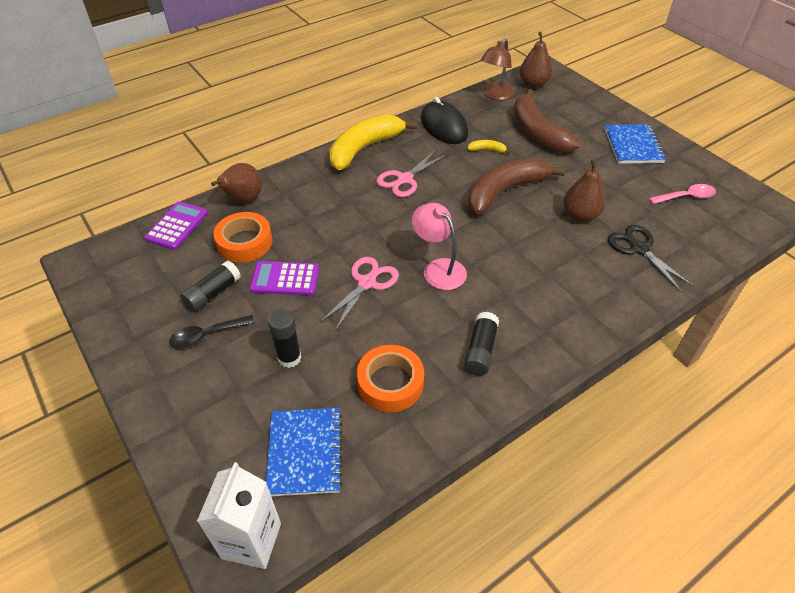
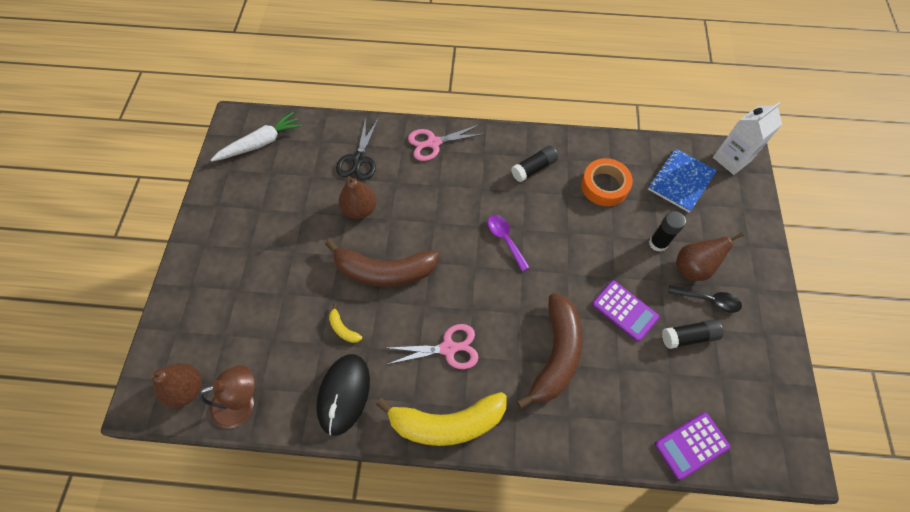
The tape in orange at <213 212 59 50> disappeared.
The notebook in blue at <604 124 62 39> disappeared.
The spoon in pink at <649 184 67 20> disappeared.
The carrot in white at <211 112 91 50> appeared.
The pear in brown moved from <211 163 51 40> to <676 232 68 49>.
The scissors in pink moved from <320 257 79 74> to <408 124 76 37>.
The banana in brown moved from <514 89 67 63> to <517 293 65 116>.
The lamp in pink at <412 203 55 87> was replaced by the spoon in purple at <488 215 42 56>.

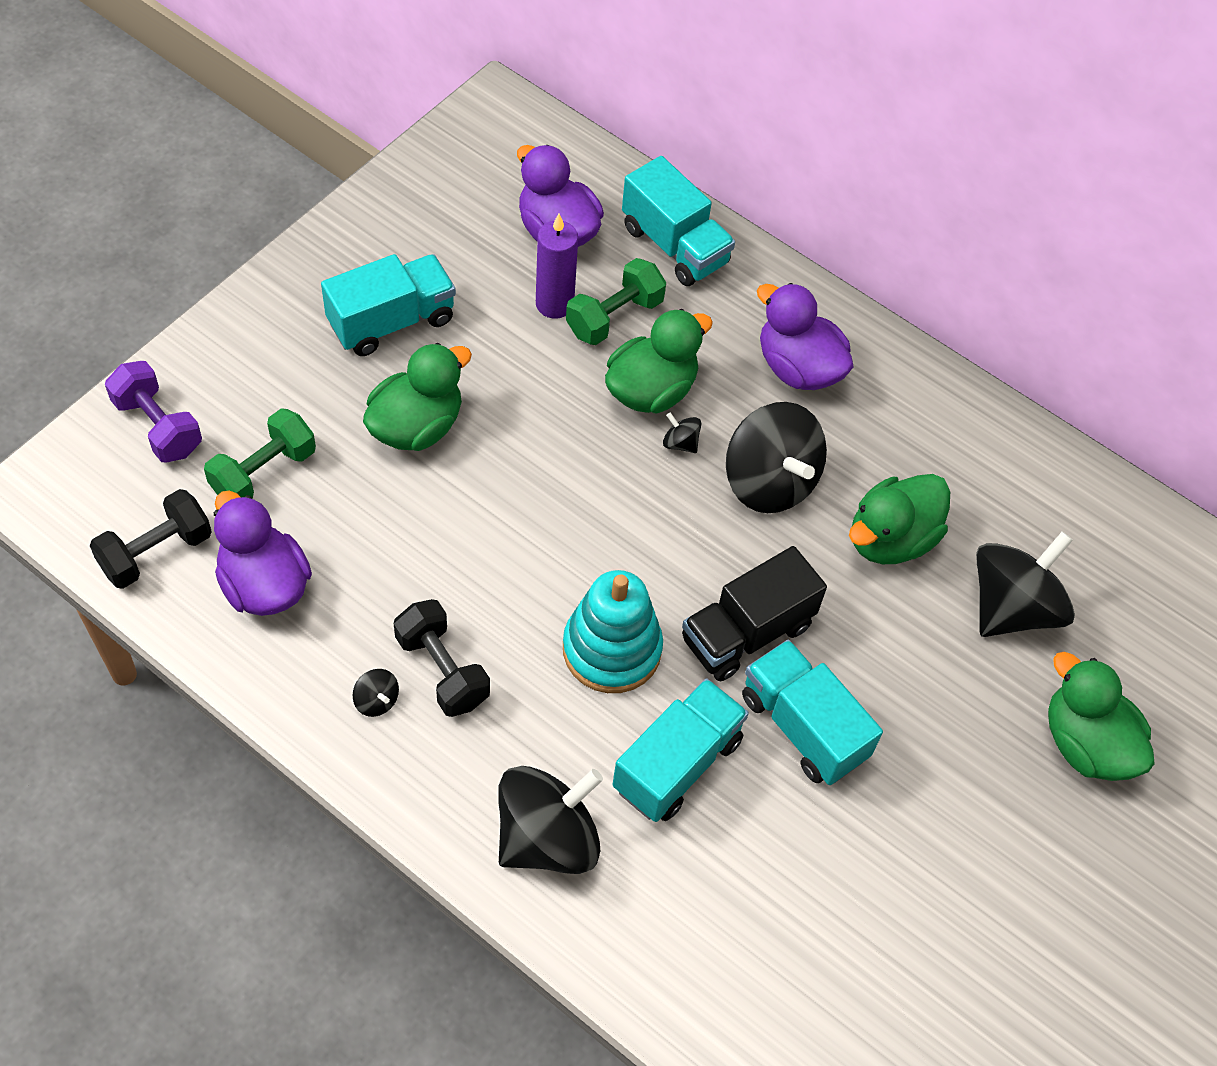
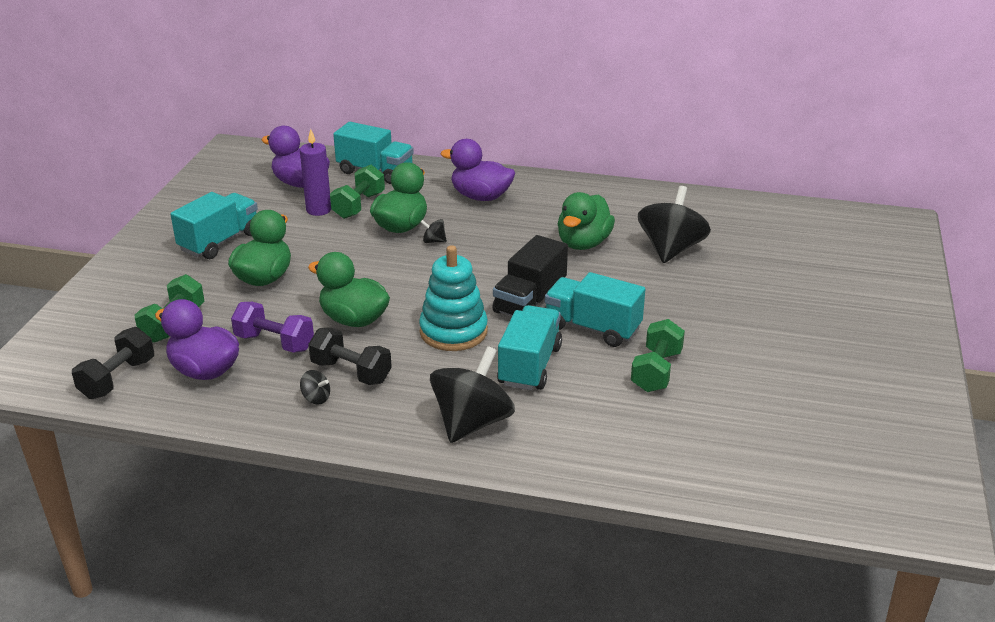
The spinning top in black at <726 402 101 111> disappeared.
The dumbbell in green at <631 319 54 73> appeared.
The dumbbell in purple moved from <105 361 97 101> to <231 302 83 51>.
The duck in green moved from <1048 652 107 129> to <308 252 82 75>.

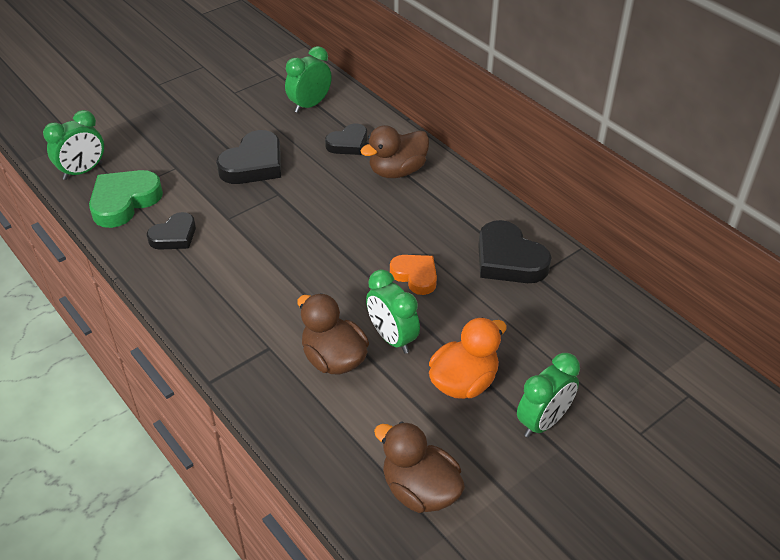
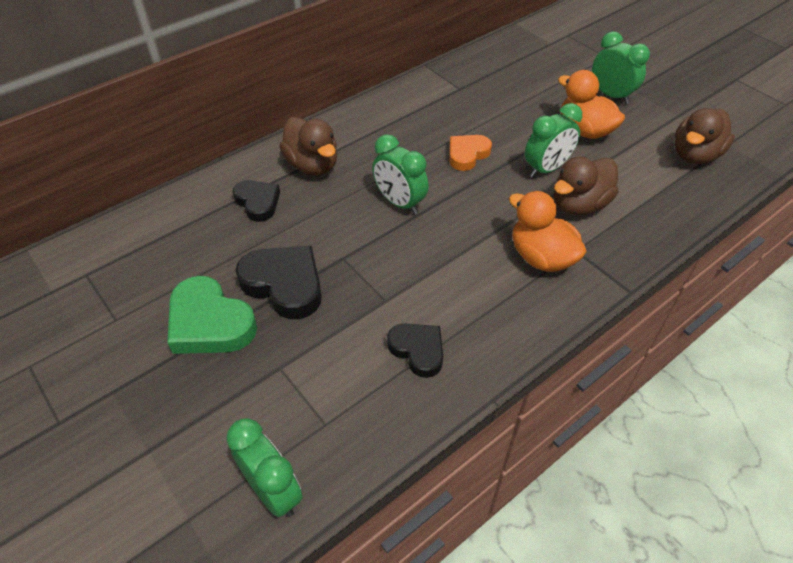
The heart in black at <478 220 73 63> disappeared.
The duck in orange at <509 191 77 81> appeared.
The heart in green moved from <89 170 74 58> to <167 276 90 78>.
The clock in green moved from <285 46 47 67> to <372 134 57 80>.

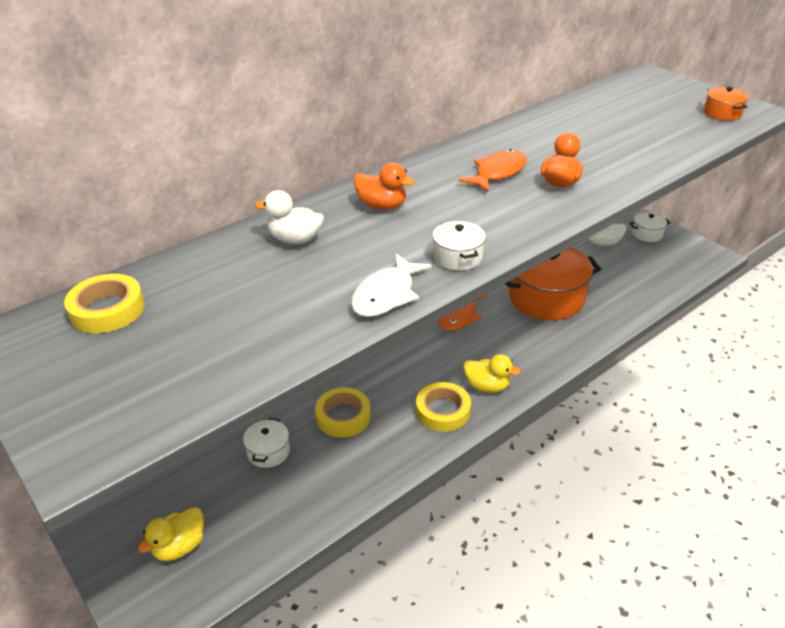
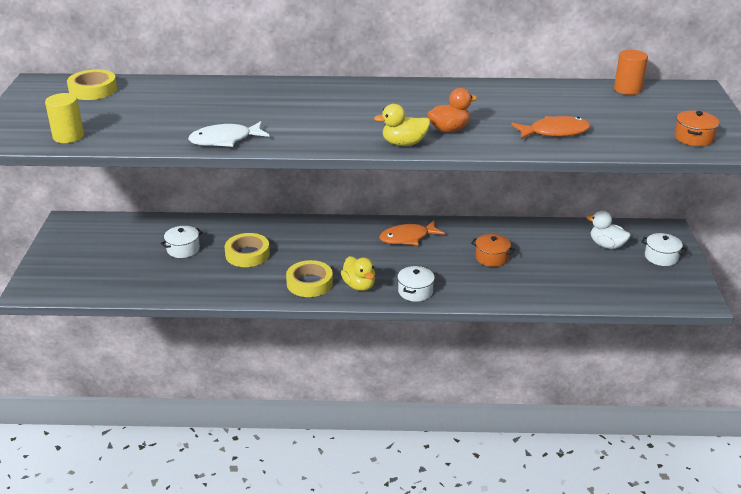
The duck in white at <255 190 69 54> disappeared.
The duck in orange at <354 162 61 48> disappeared.
The cylinder in yellow at <45 93 39 50> appeared.
The cylinder in orange at <614 50 34 45> appeared.
The duck in yellow moved from <138 507 66 54> to <374 104 56 42>.
The pot in white moved from <432 221 54 50> to <397 266 38 36>.
The fish in orange moved from <459 149 68 43> to <511 116 80 23>.
The pot in orange at <505 247 96 73> changed to 0.45 times the size.

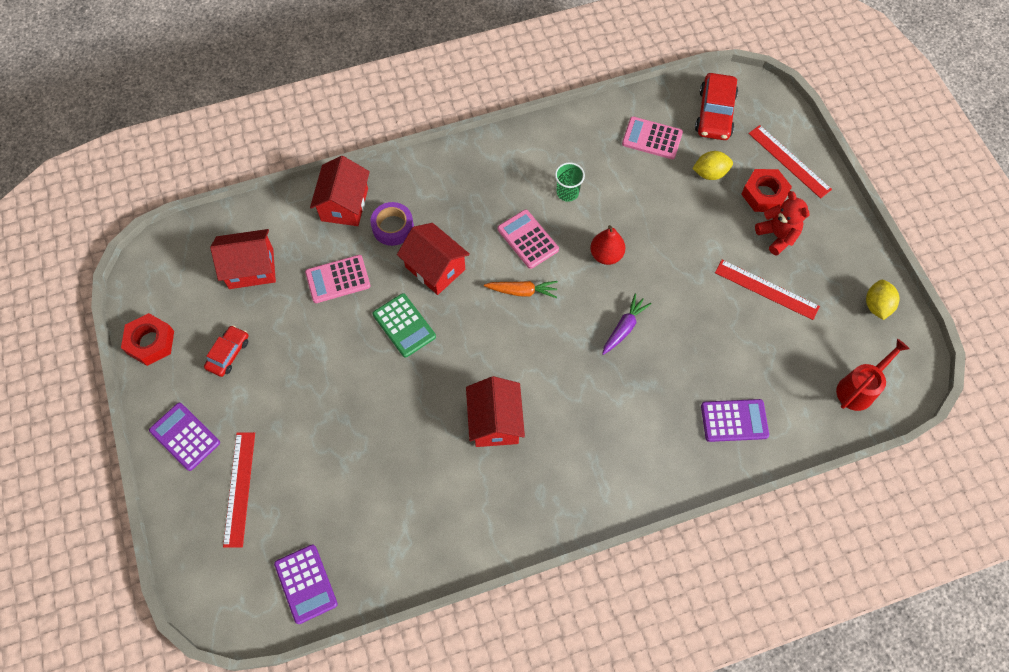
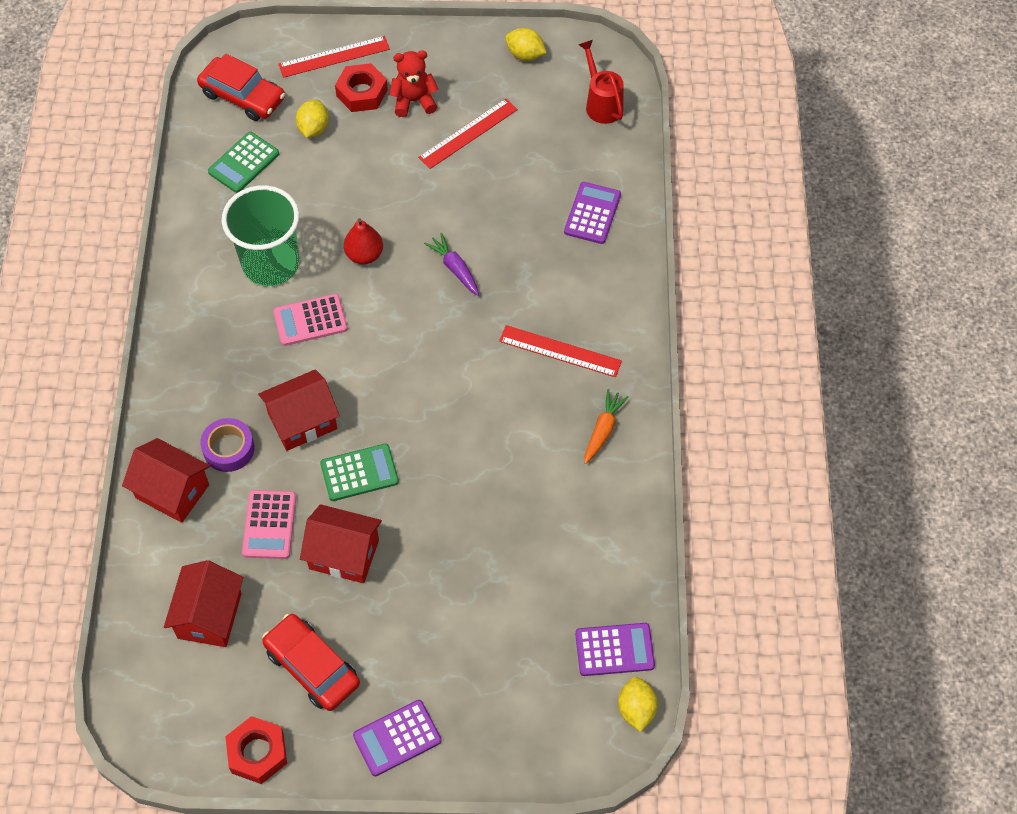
The lemon in yellow at <618 677 40 55> appeared.
The ruler in red moved from <223 432 32 116> to <499 325 123 52>.
The house in red moved from <466 376 59 71> to <300 504 82 79>.
The carrot in orange moved from <484 281 74 17> to <584 389 45 75>.
The calculator in pink at <622 117 61 42> became the calculator in green at <208 132 71 61>.
The car in red at <204 325 44 52> changed to 1.63 times the size.
The cup in green at <555 162 30 40> changed to 2.17 times the size.

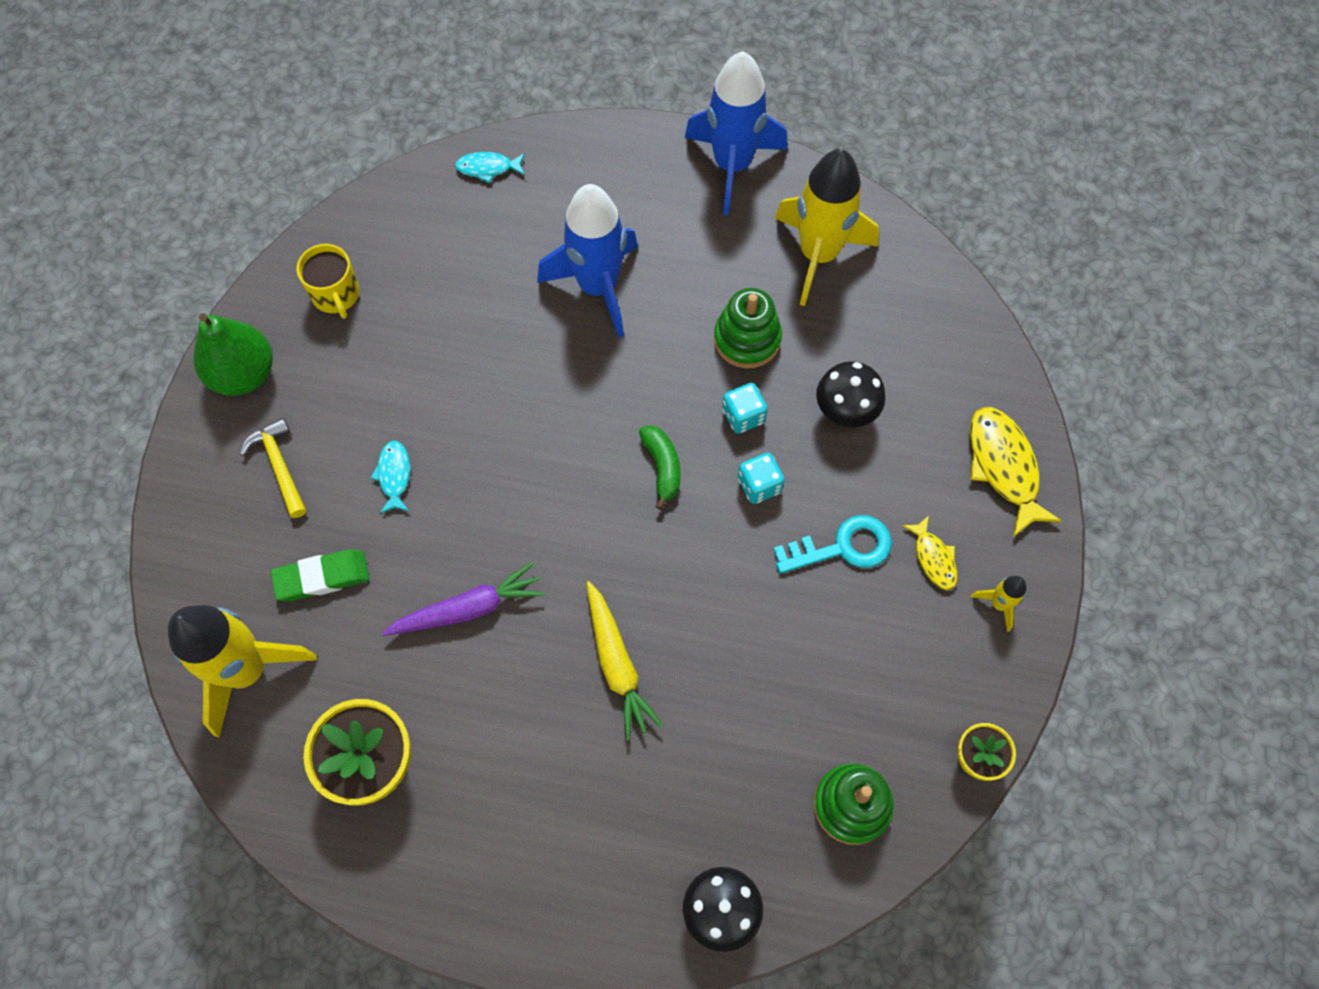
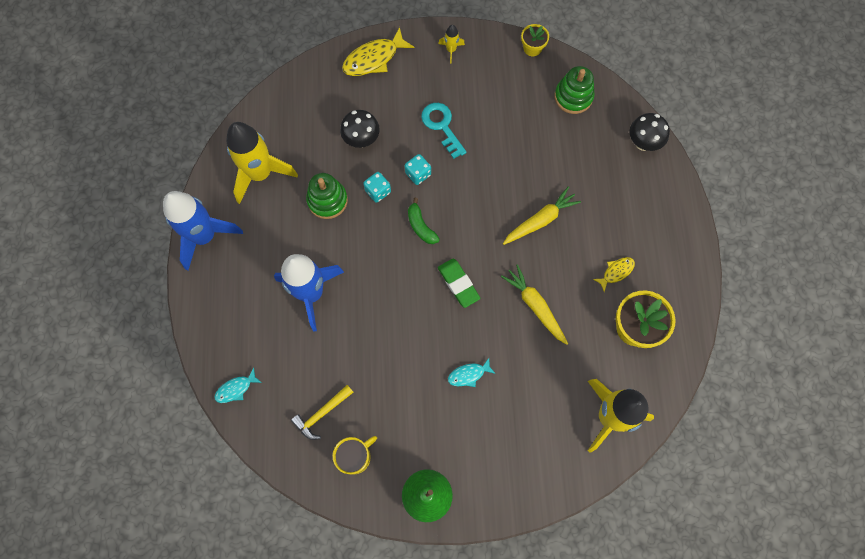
The hammer in yellow moved from <240 418 66 100> to <291 385 63 55>.
The eraser in green moved from <271 549 98 52> to <438 258 42 50>.
The fish in yellow moved from <902 515 55 75> to <593 257 42 35>.
The carrot in purple at <382 562 163 74> became the carrot in yellow at <501 264 67 81>.
The fish in turquoise at <455 152 70 31> turned 75 degrees clockwise.
The banana in green at <639 425 42 85> turned 90 degrees counterclockwise.

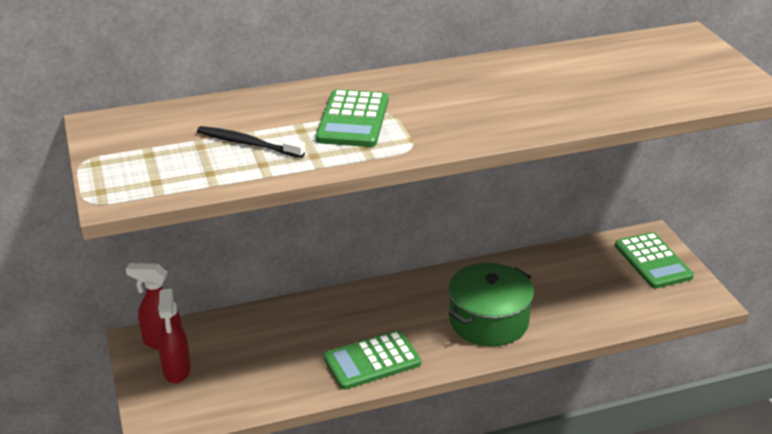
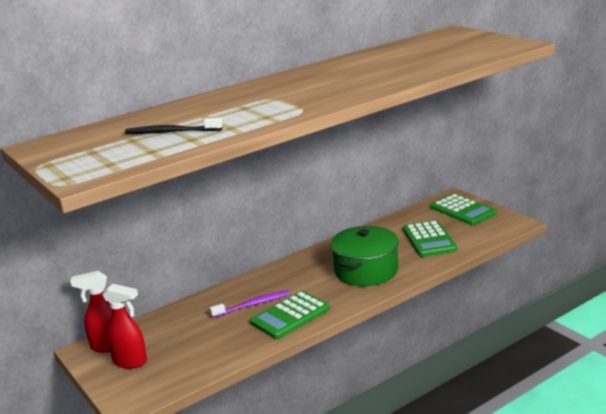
The toothbrush in purple at <210 290 80 27> appeared.
The calculator in green moved from <316 89 72 58> to <403 220 54 37>.
The spray bottle in red at <158 289 33 94> turned 45 degrees counterclockwise.

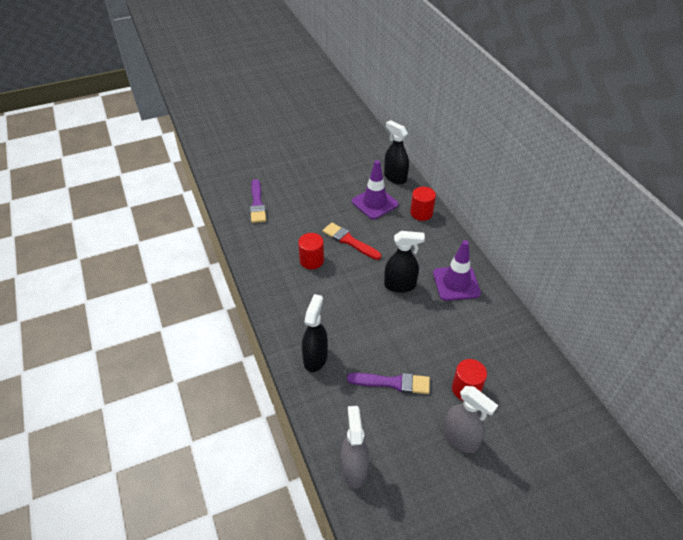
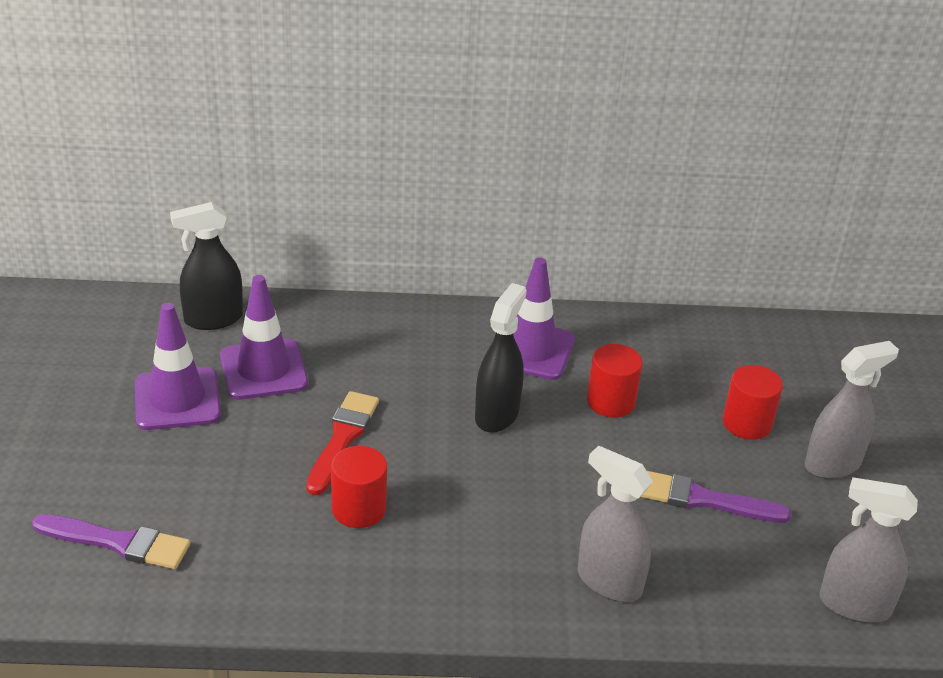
The traffic cone in purple at <135 303 86 127> appeared.
The cylinder in red moved from <410 187 26 34> to <587 344 56 74>.
The spray bottle in black at <302 294 26 78> became the spray bottle in grey at <578 445 75 157>.
The brush in red at <323 222 58 38> turned 135 degrees clockwise.
The brush in purple at <347 373 83 21> turned 105 degrees counterclockwise.

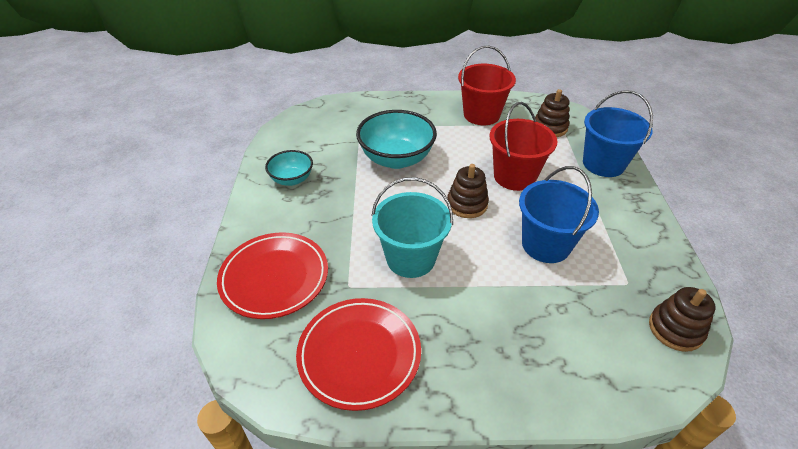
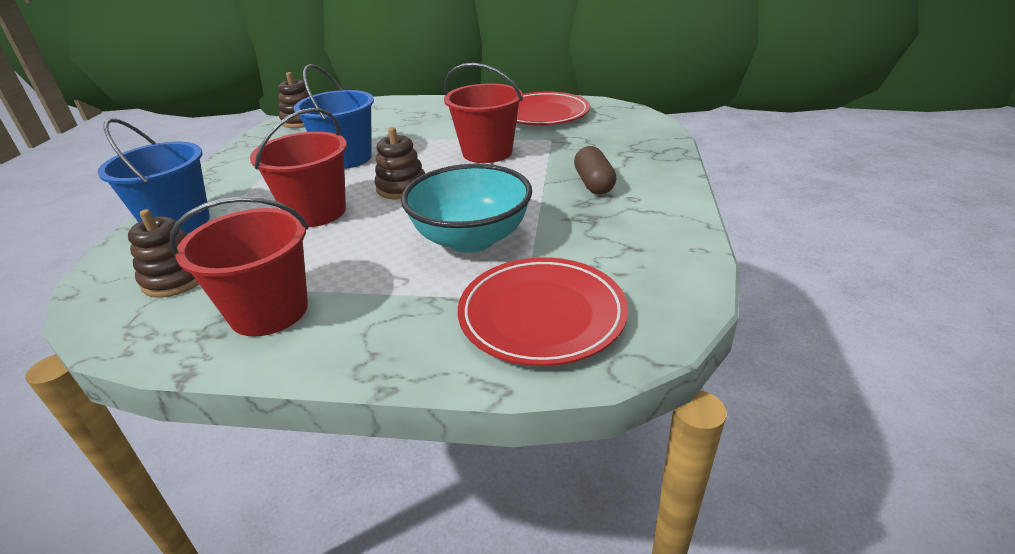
The bowl in turquoise at <265 150 48 36> disappeared.
The capsule in brown at <574 146 42 48> appeared.
The plate in red moved from <217 232 111 87> to <458 257 170 109>.
The bucket in turquoise at <371 177 82 101> became the bucket in red at <444 63 79 100>.

